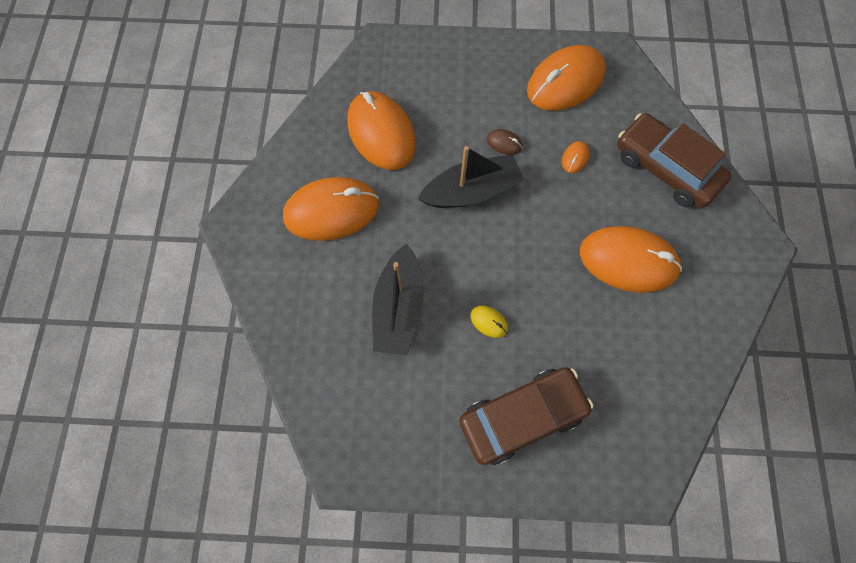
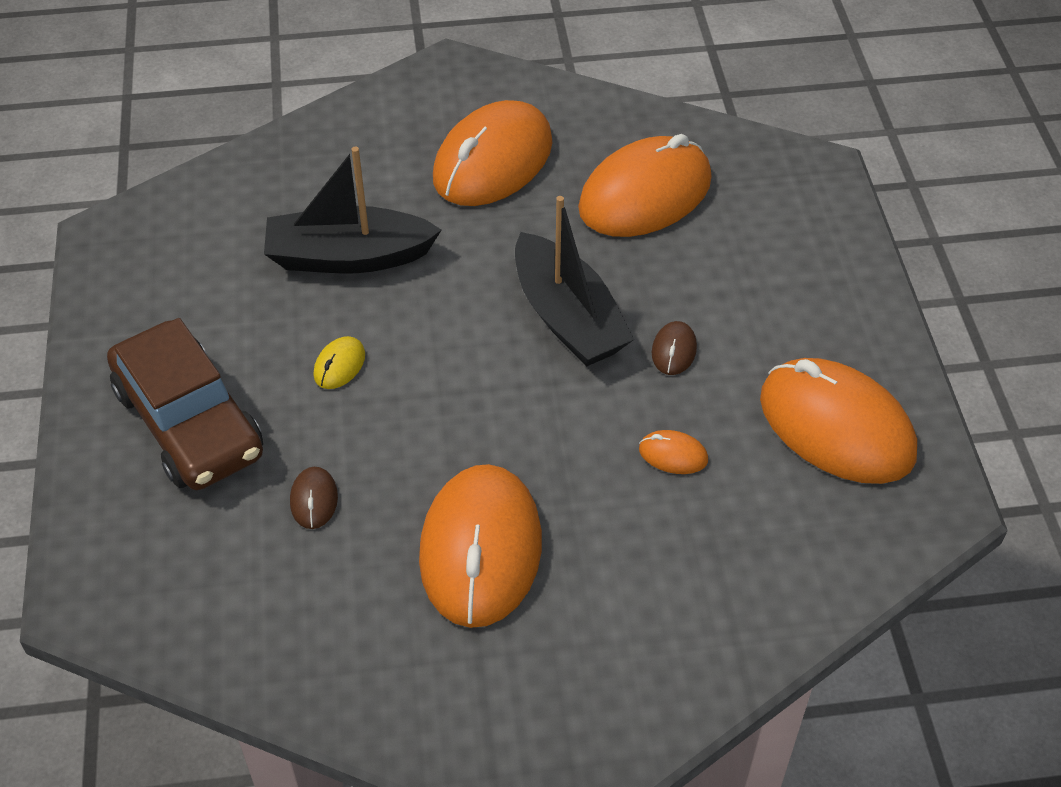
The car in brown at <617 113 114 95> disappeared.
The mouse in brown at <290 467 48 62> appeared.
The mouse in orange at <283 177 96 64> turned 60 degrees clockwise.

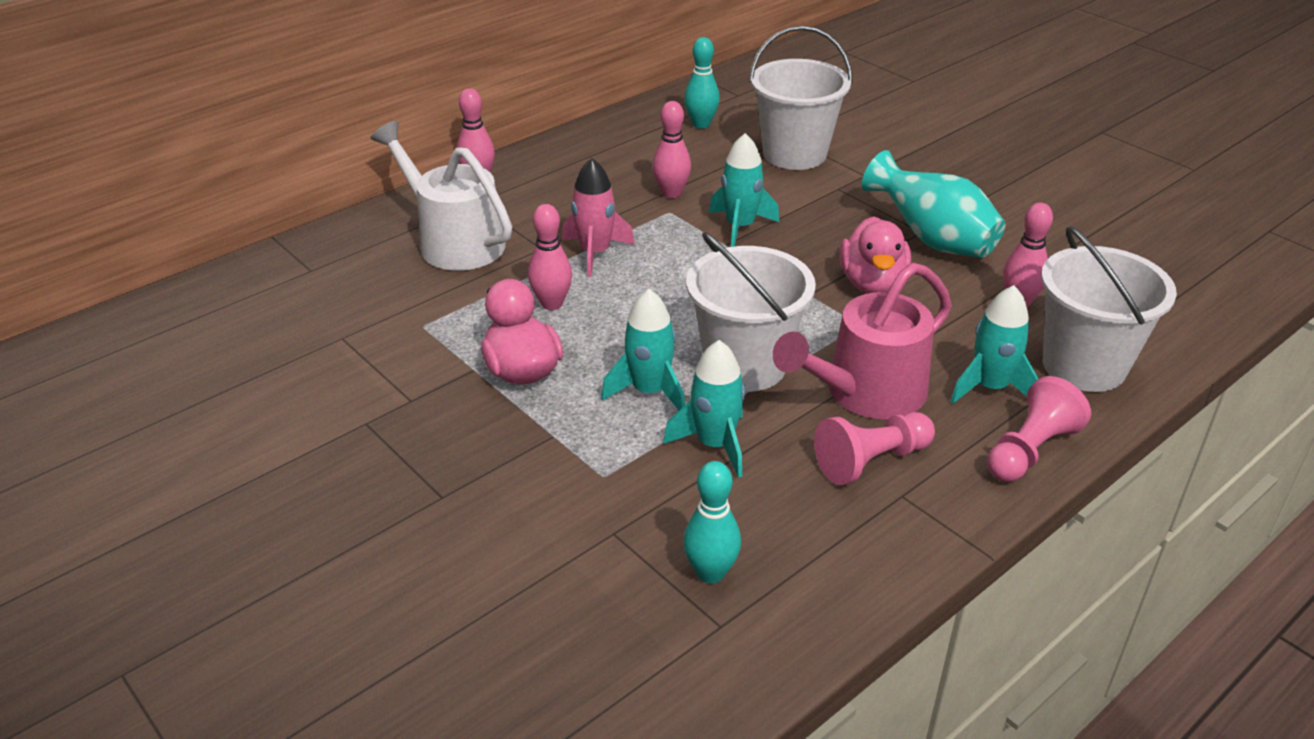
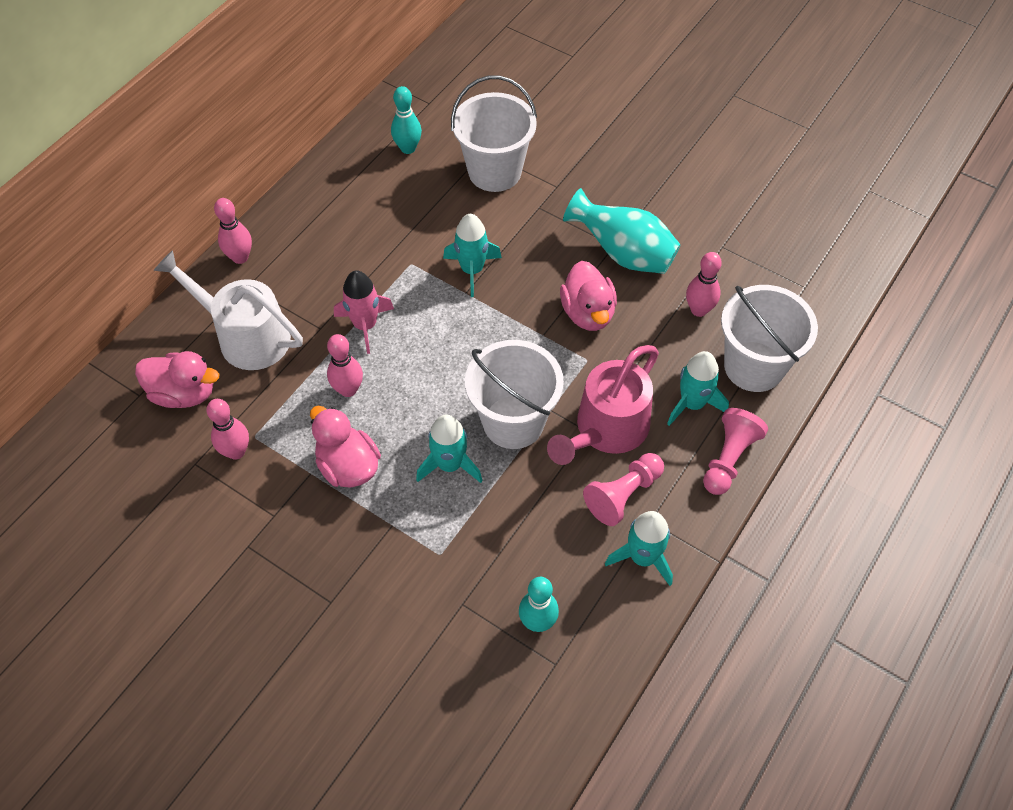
The duck in pink at <135 351 84 57> appeared.
The bowling pin in pink moved from <652 101 39 97> to <206 399 43 61>.
The rocket in turquoise moved from <663 340 82 138> to <605 511 68 75>.

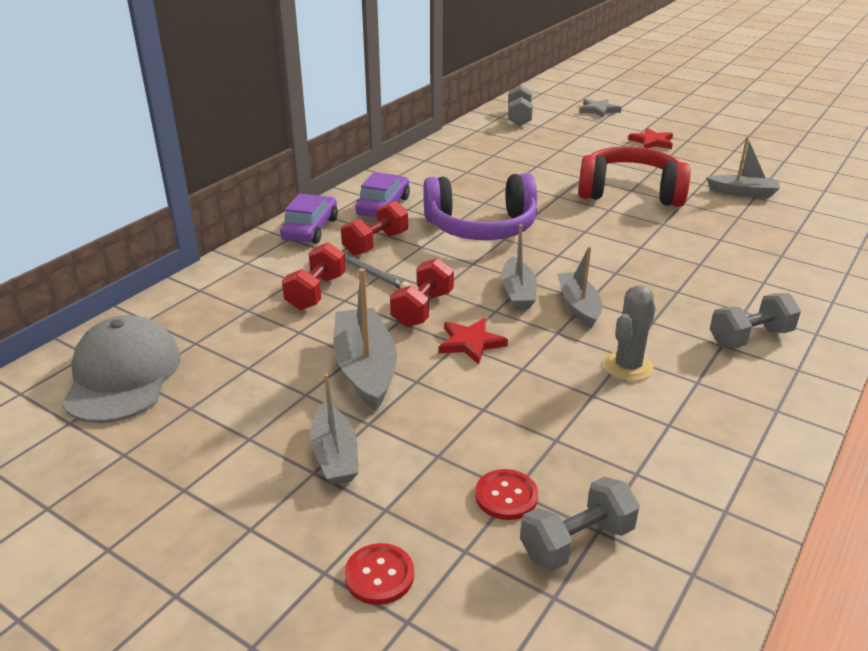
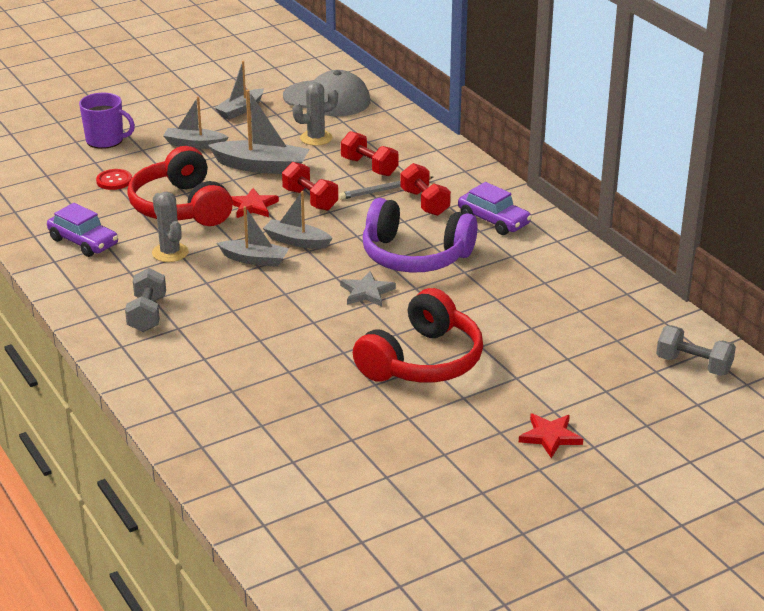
The dumbbell in grey at <520 476 120 95> disappeared.
The headphones in red at <127 146 106 80> appeared.
The cactus in grey at <292 82 46 64> appeared.
The car in purple moved from <280 193 58 51> to <47 203 71 54>.
The star in grey moved from <579 99 43 19> to <340 271 56 35>.
The boat in grey moved from <706 137 74 61> to <215 61 49 59>.
The button in red at <344 543 70 62> was replaced by the mug in purple at <79 93 56 56>.
The headphones in purple at <423 173 114 67> turned 90 degrees counterclockwise.

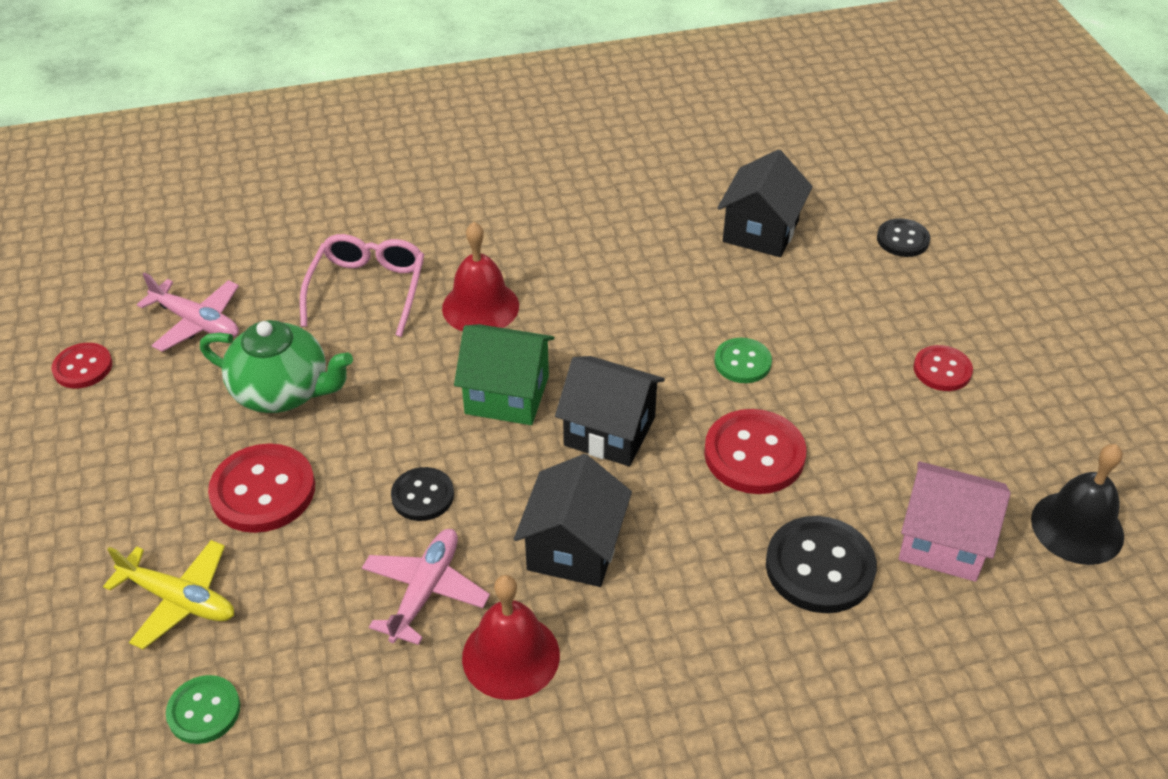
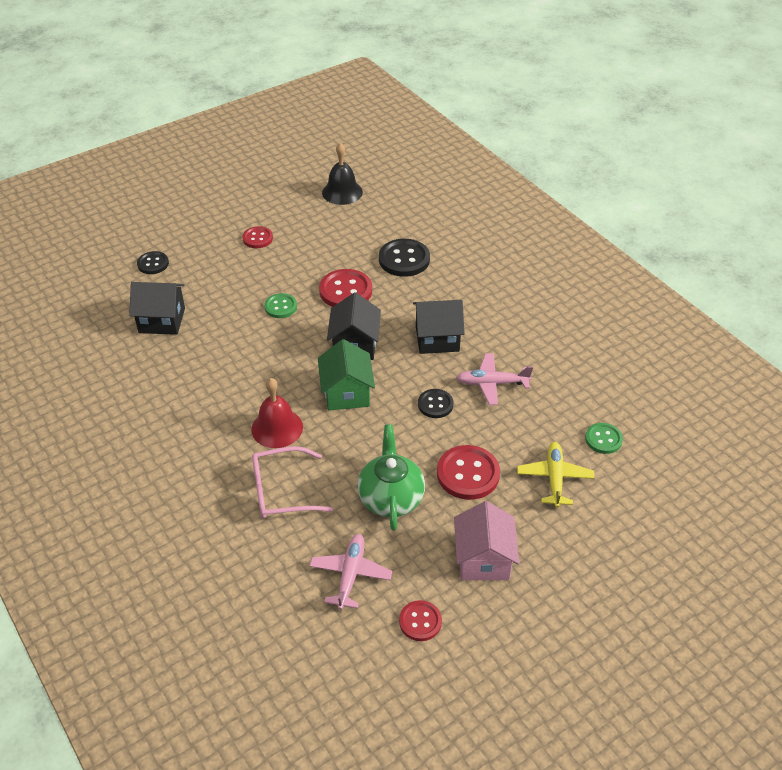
The bell in red at <462 575 98 125> disappeared.
The house in pink moved from <899 461 112 121> to <454 501 65 79>.

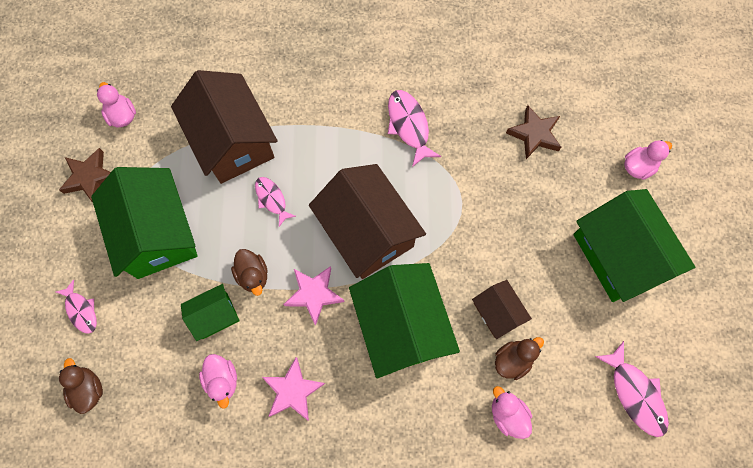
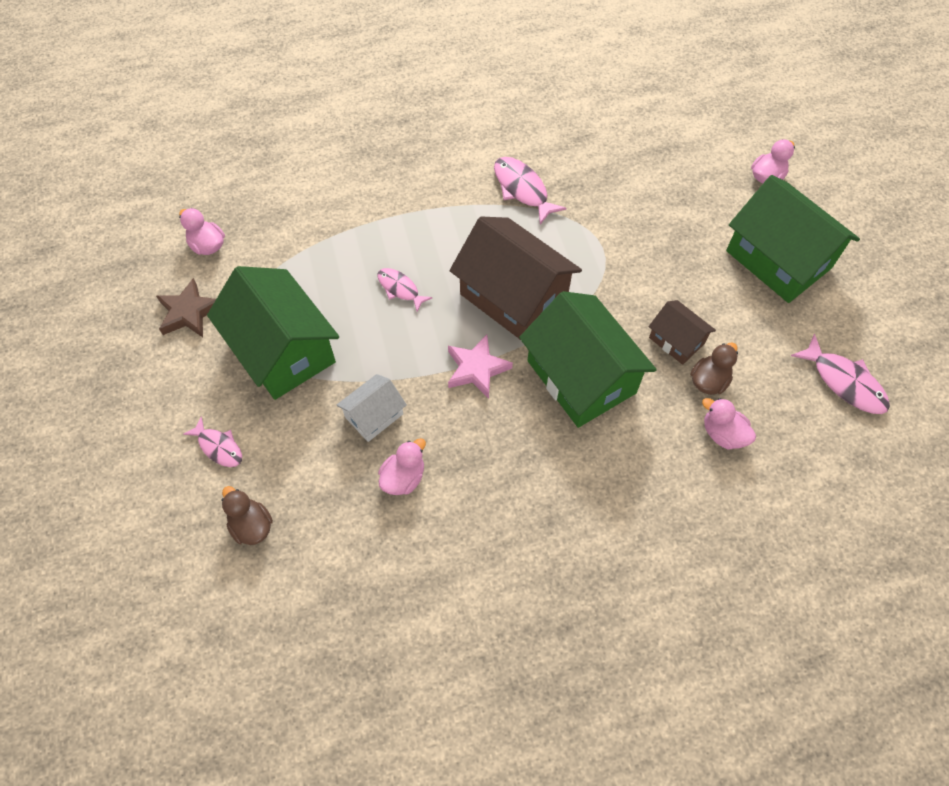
The house in brown at <171 70 107 114> disappeared.
The duck in brown at <231 249 37 47> disappeared.
The star in pink at <262 357 63 64> disappeared.
The star in brown at <506 105 55 54> disappeared.
The house in green at <181 284 59 57> became the house in white at <337 374 70 68>.
The duck in pink at <199 354 38 55> turned 105 degrees counterclockwise.

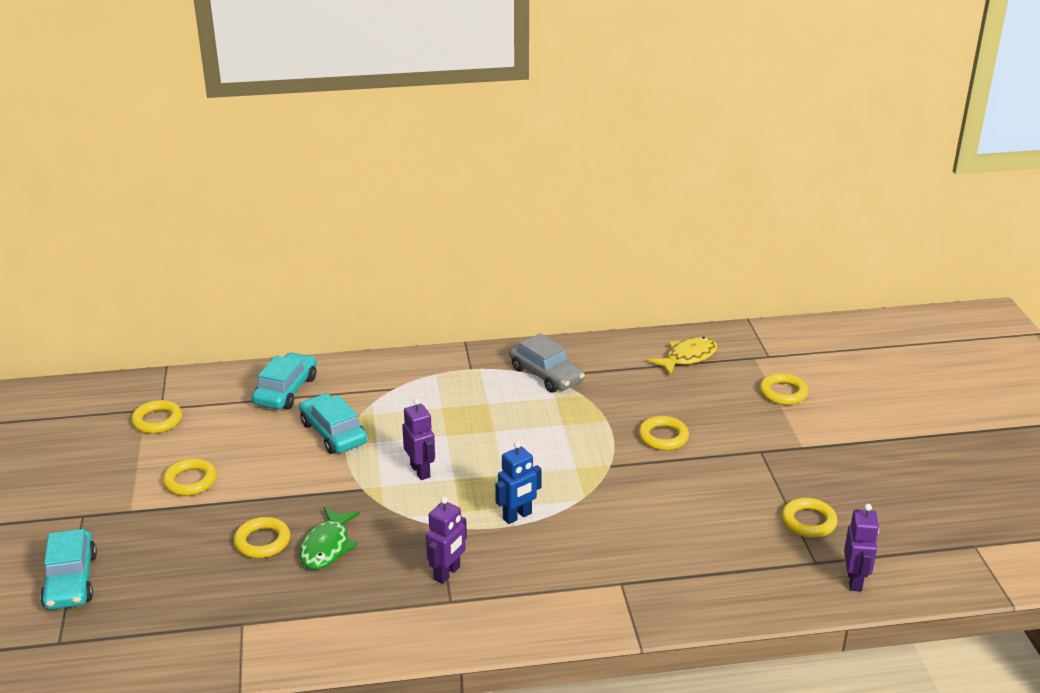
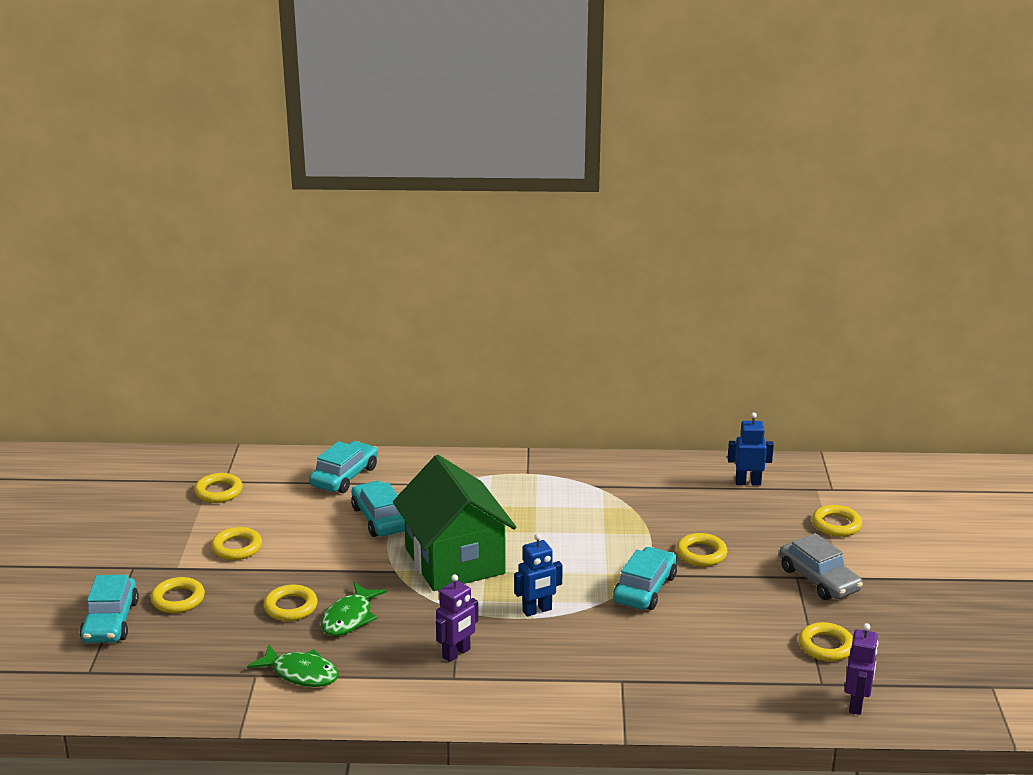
The ring in yellow at <151 577 54 36> appeared.
The fish in green at <247 644 92 43> appeared.
The car in turquoise at <613 547 64 63> appeared.
The car in grey moved from <510 333 75 60> to <779 533 84 67>.
The robot in purple at <402 398 33 82> was replaced by the house in green at <393 455 123 136>.
The fish in yellow at <648 337 69 38> was replaced by the robot in blue at <728 413 46 73>.

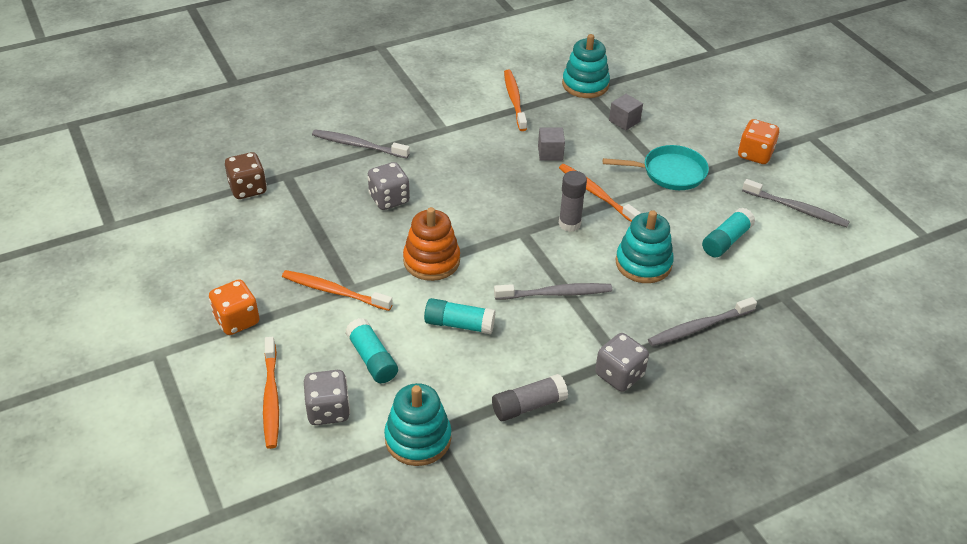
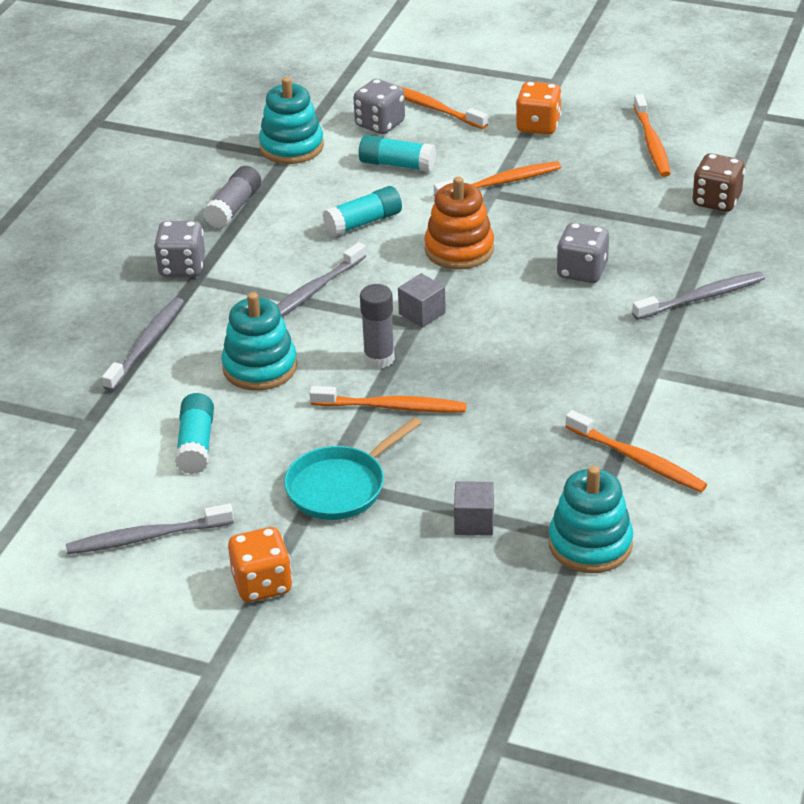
The toothbrush in orange at <634 94 37 83> appeared.
The cube in grey moved from <538 127 27 34> to <398 273 48 55>.

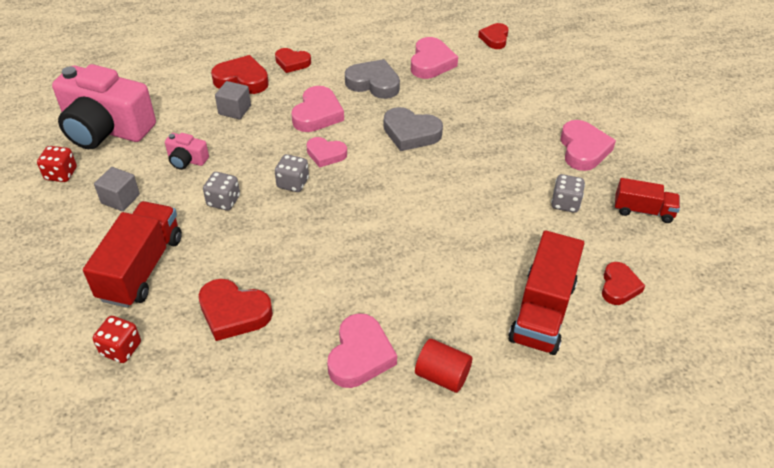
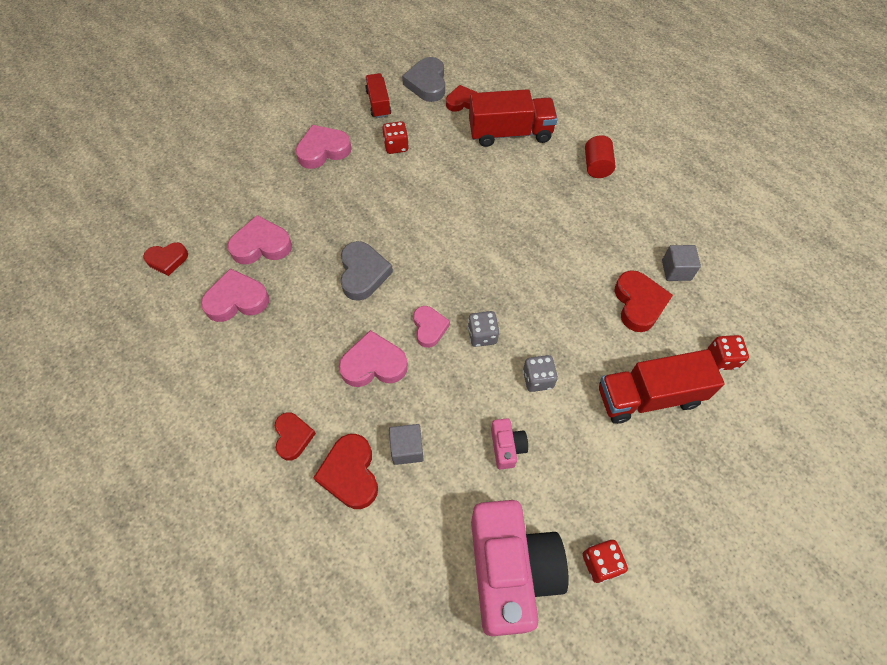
The cube in grey moved from <94 167 46 44> to <662 245 39 36>.
The heart in pink moved from <327 313 70 75> to <227 215 65 49>.
The heart in grey moved from <345 59 55 40> to <402 57 43 45>.
The dice in grey at <551 174 34 39> became the dice in red at <382 121 27 33>.

